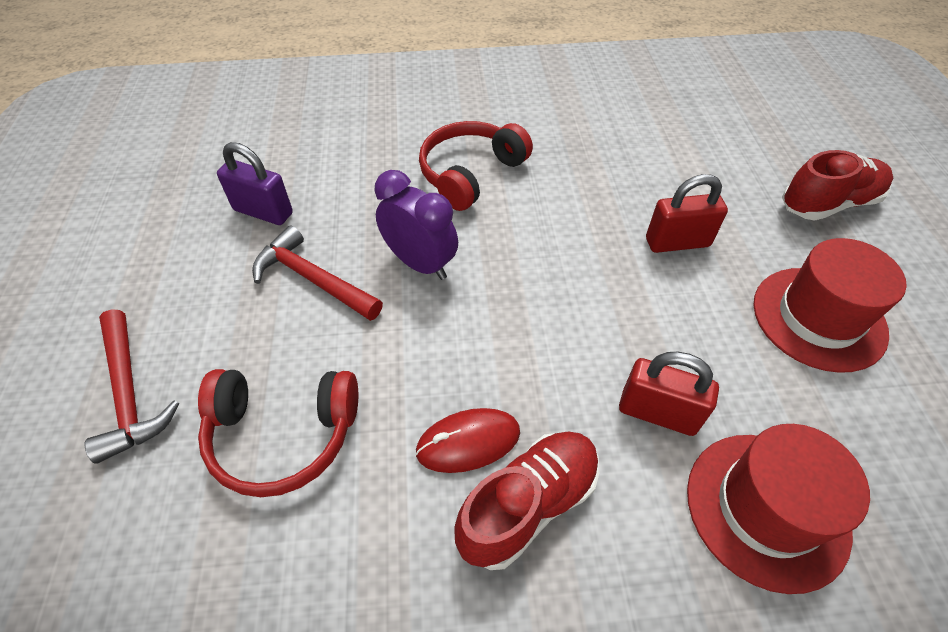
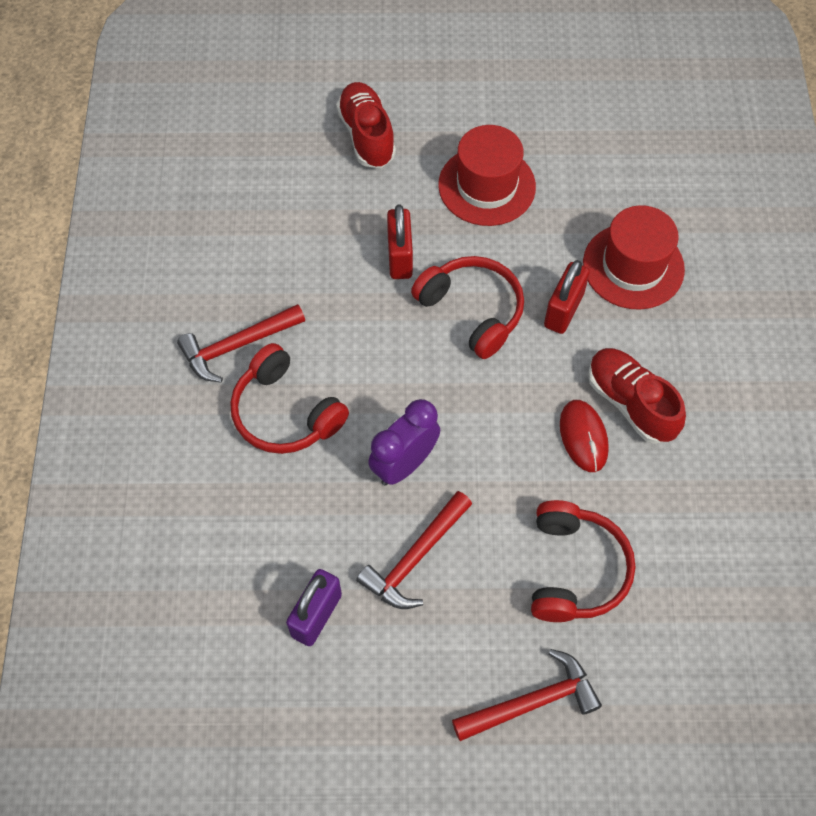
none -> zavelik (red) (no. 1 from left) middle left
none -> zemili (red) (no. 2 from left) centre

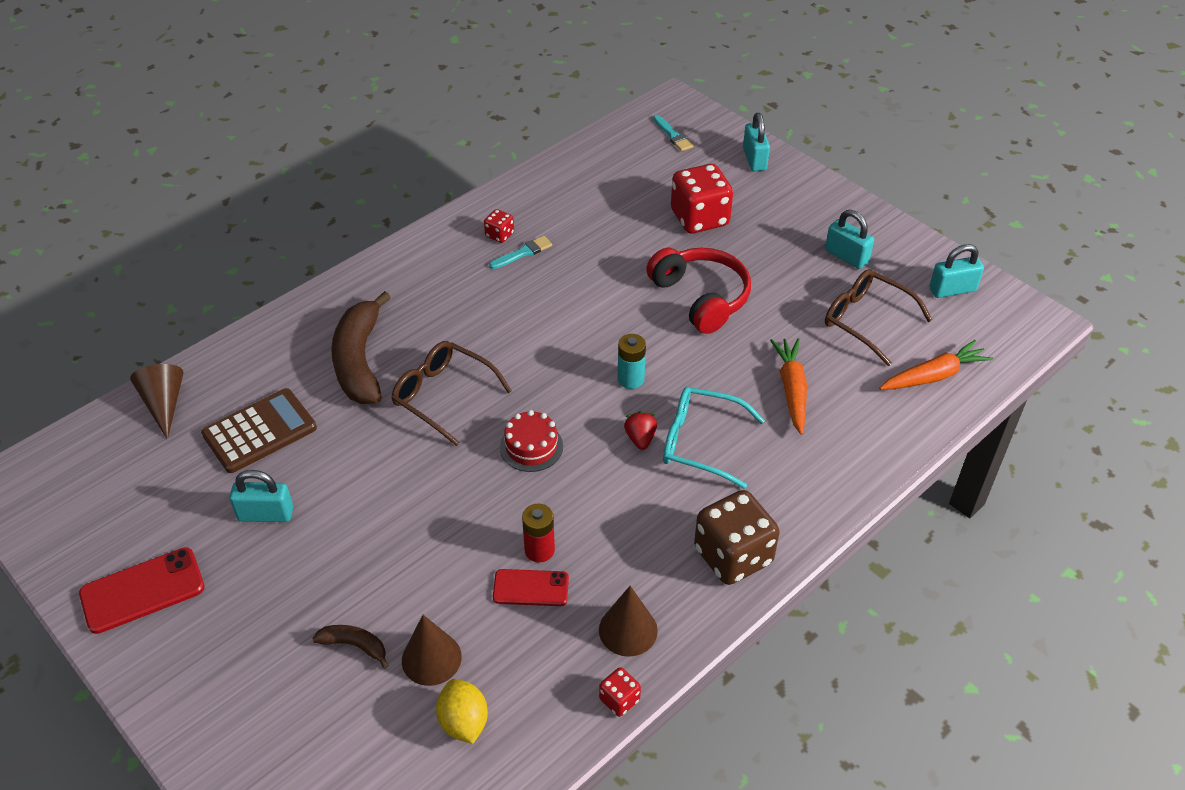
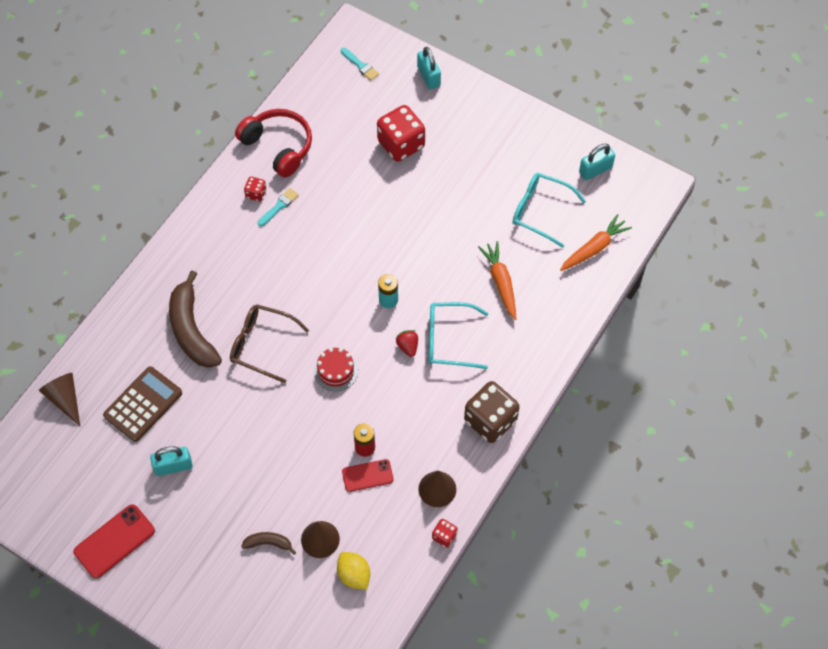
zemili (red) centre -> zemili (red) top left, relocated
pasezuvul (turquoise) (no. 3 from left) top right -> none
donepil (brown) (no. 2 from left) middle right -> donepil (turquoise) (no. 2 from left) top centre

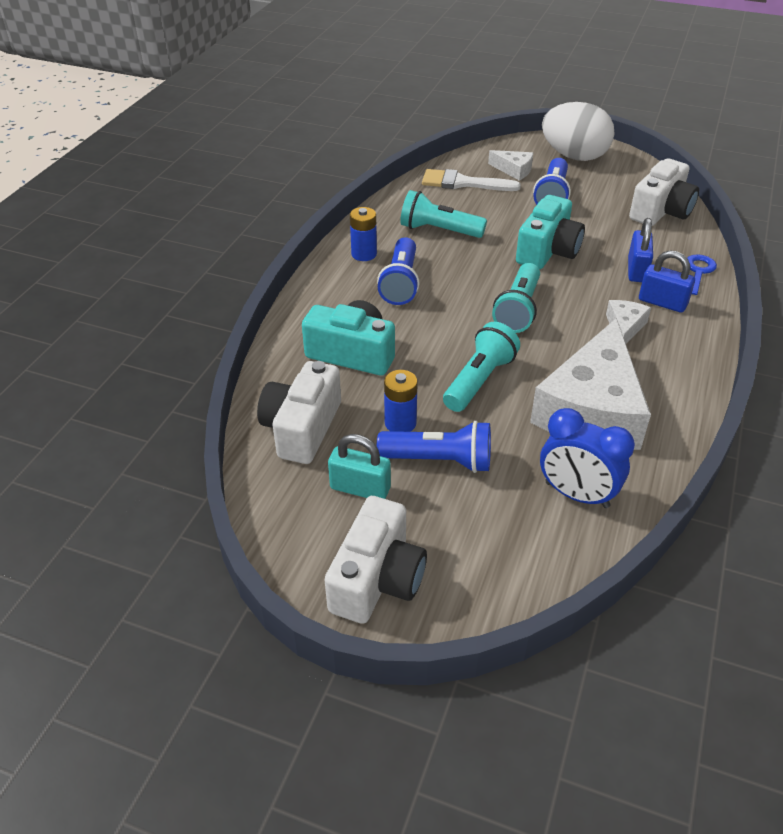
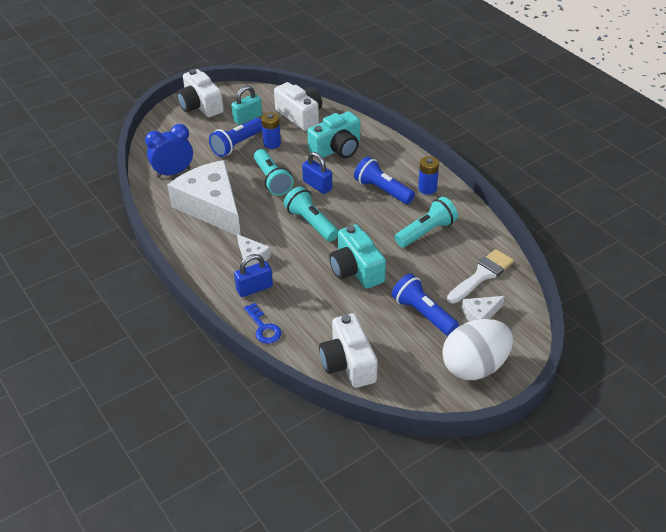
pasezuvul (blue) (no. 1 from left in the first image) top right -> pasezuvul (blue) (no. 2 from left) top centre, relocated

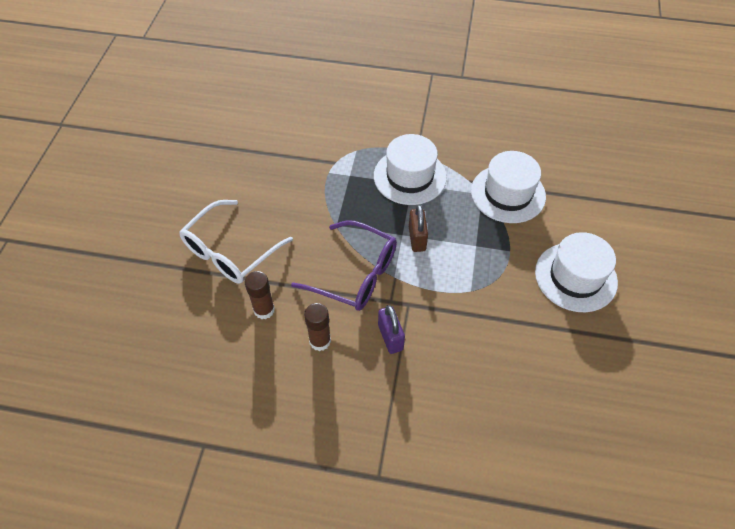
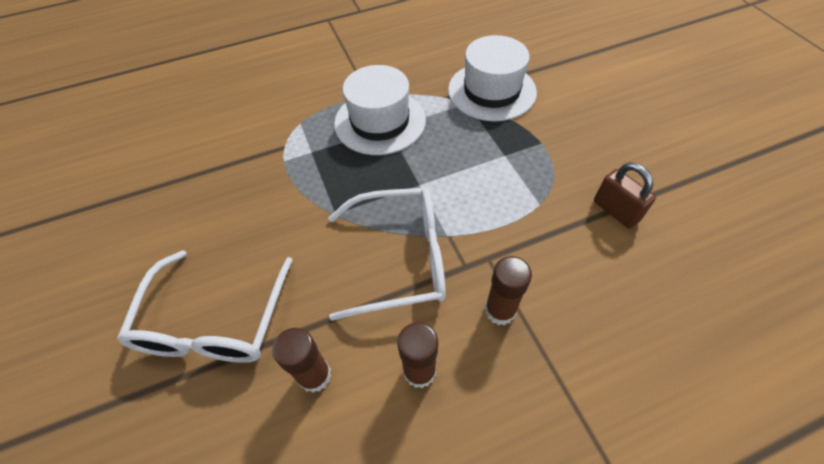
donepil (purple) centre -> donepil (white) (no. 2 from left) centre
pasezuvul (purple) centre -> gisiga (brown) (no. 3 from left) centre
pasezuvul (brown) centre -> pasezuvul (brown) middle right, relocated
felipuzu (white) (no. 3 from left) middle right -> none

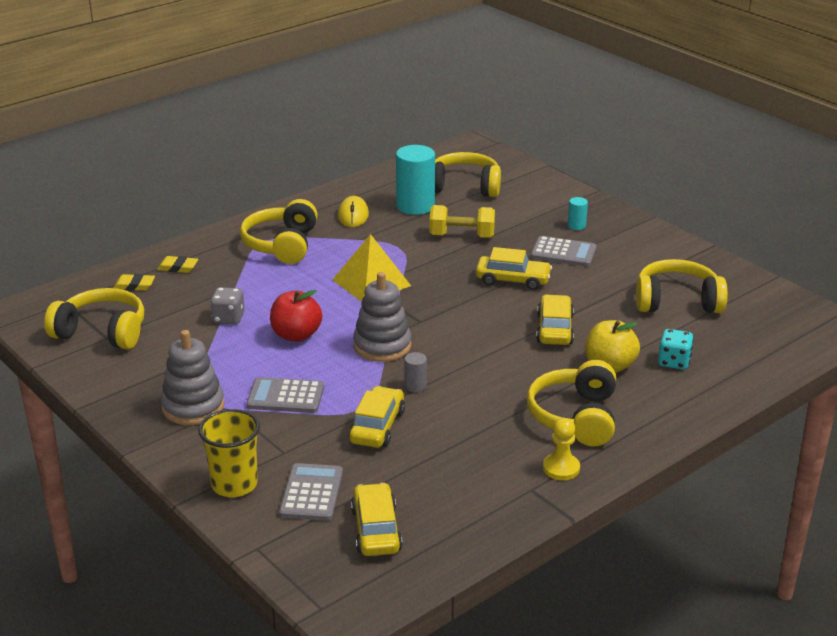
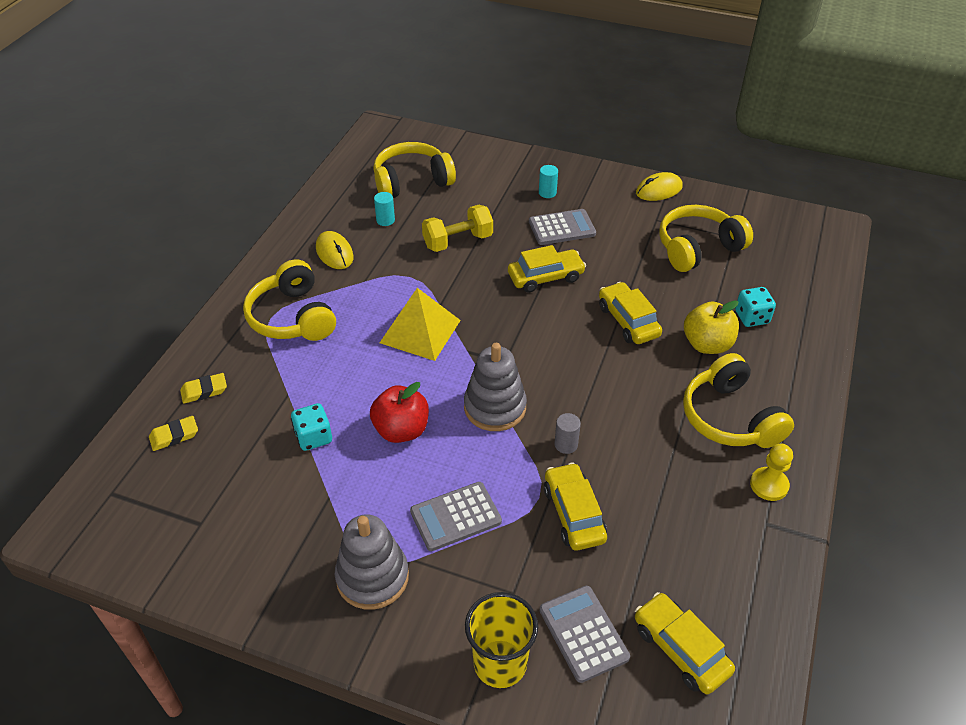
zemili (yellow) (no. 1 from left) middle left -> none
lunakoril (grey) middle left -> lunakoril (turquoise) (no. 1 from left) middle left
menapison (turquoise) (no. 1 from left) top centre, x0.46
none -> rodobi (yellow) (no. 2 from left) top right

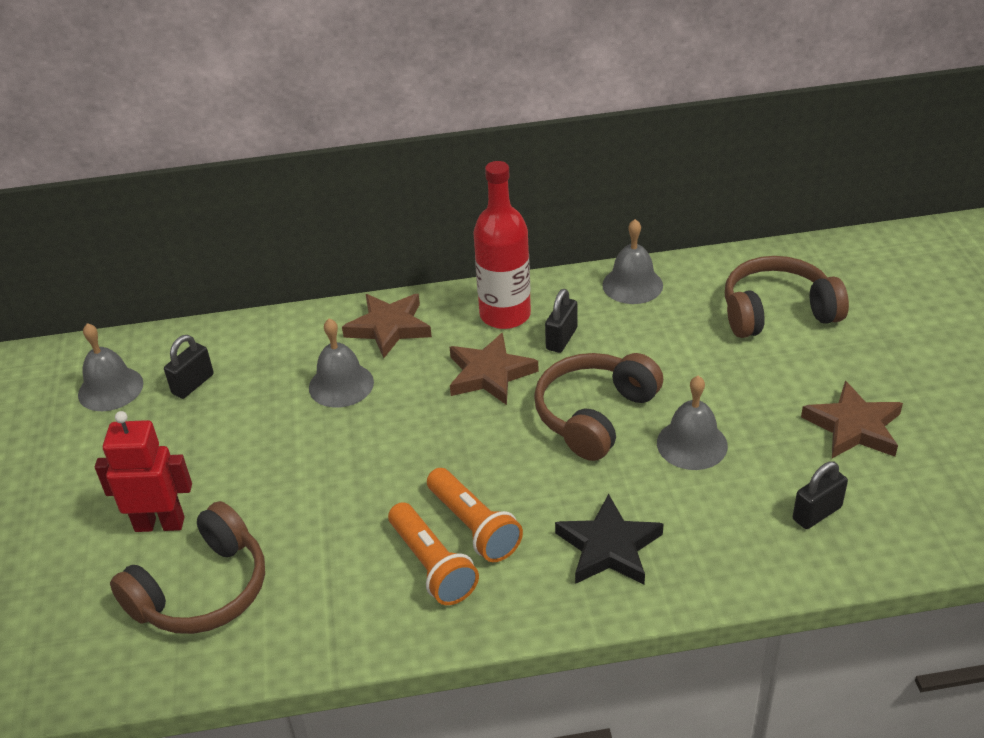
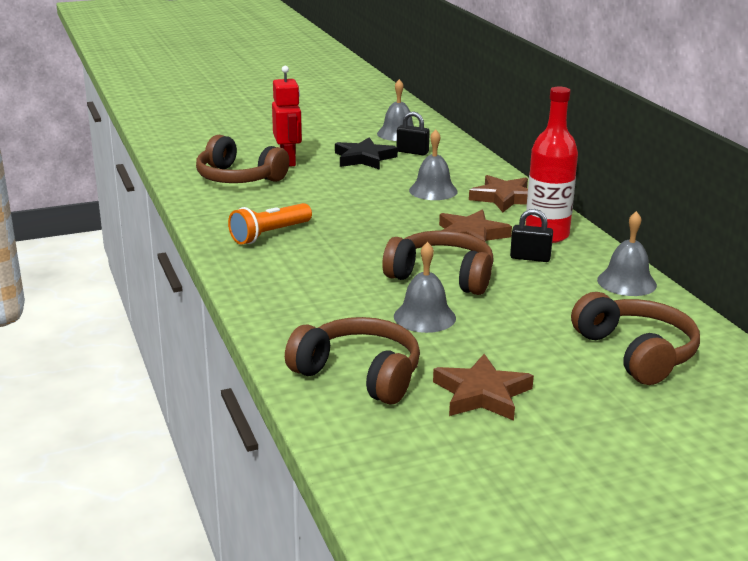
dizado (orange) (no. 2 from left) bottom centre -> none
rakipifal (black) bottom centre -> rakipifal (black) top centre, relocated
pasezuvul (black) (no. 3 from left) bottom right -> zemili (brown) (no. 2 from left) centre

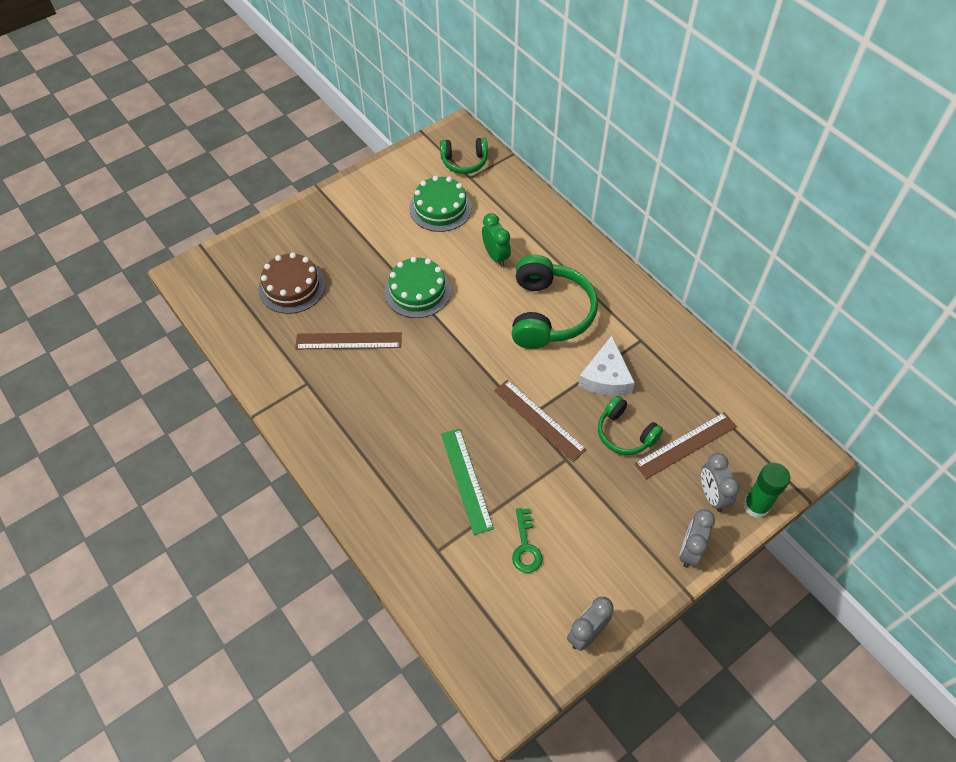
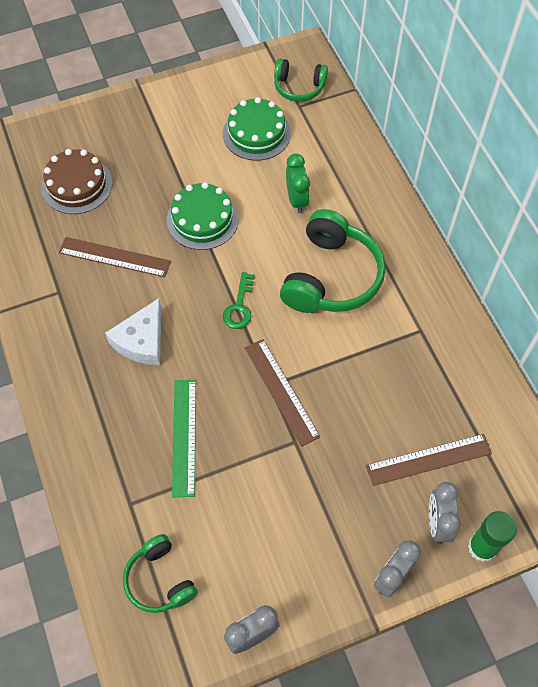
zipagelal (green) bottom centre -> zipagelal (green) centre, relocated
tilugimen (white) centre -> tilugimen (white) middle left, relocated
zemili (green) (no. 3 from left in the first image) centre -> zemili (green) (no. 1 from left) bottom left, relocated

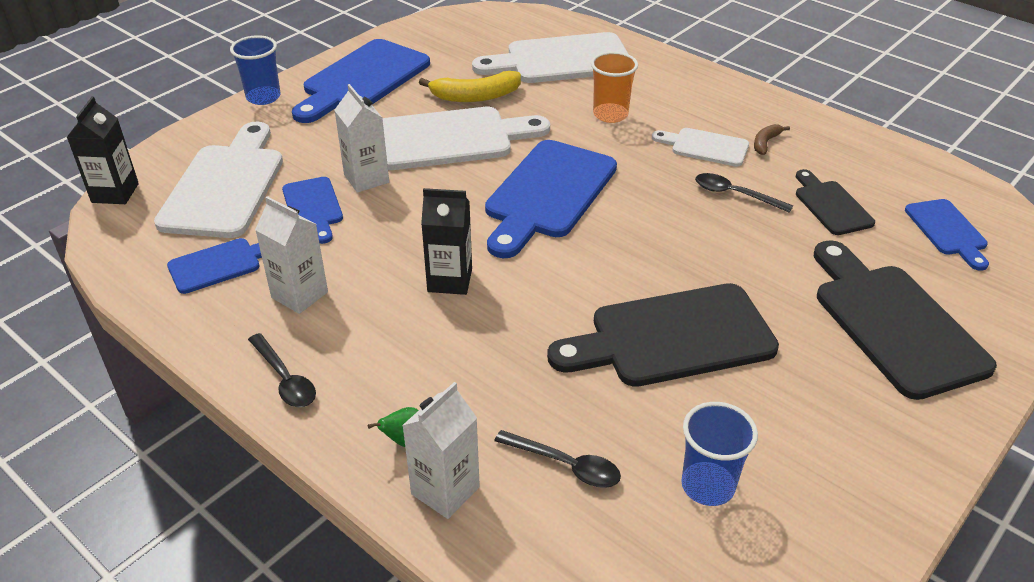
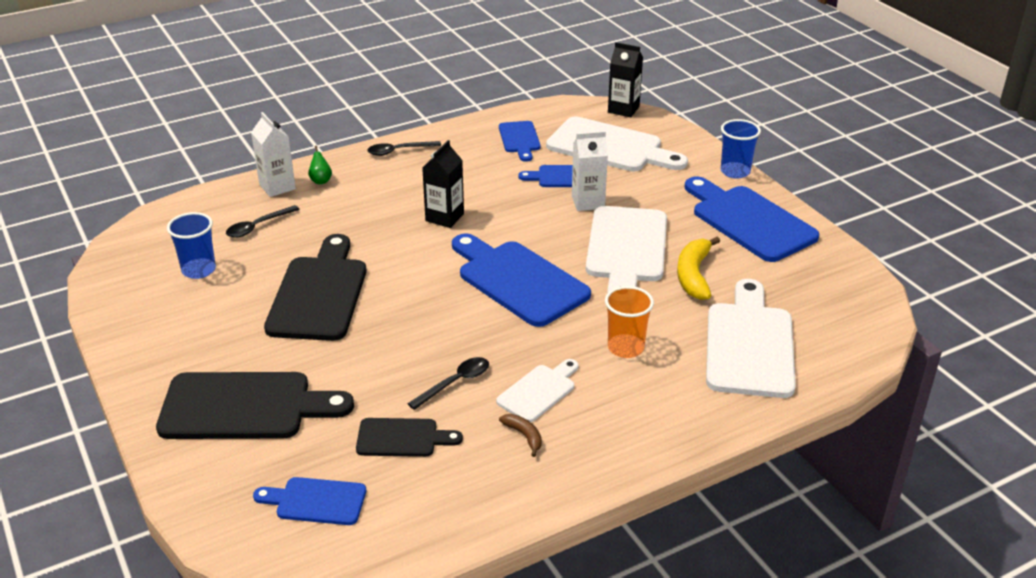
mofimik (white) (no. 1 from left) middle left -> none

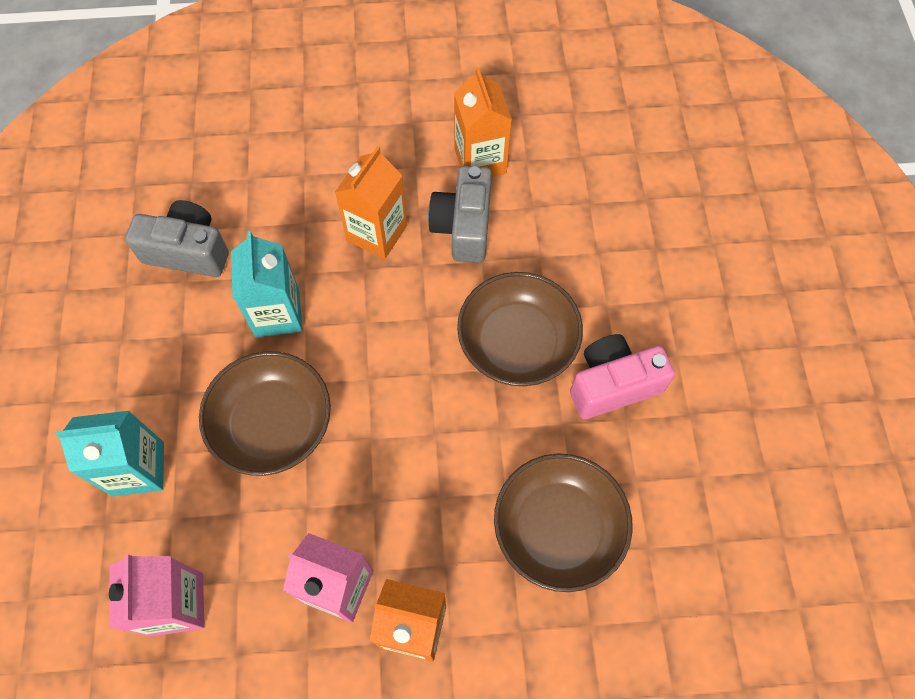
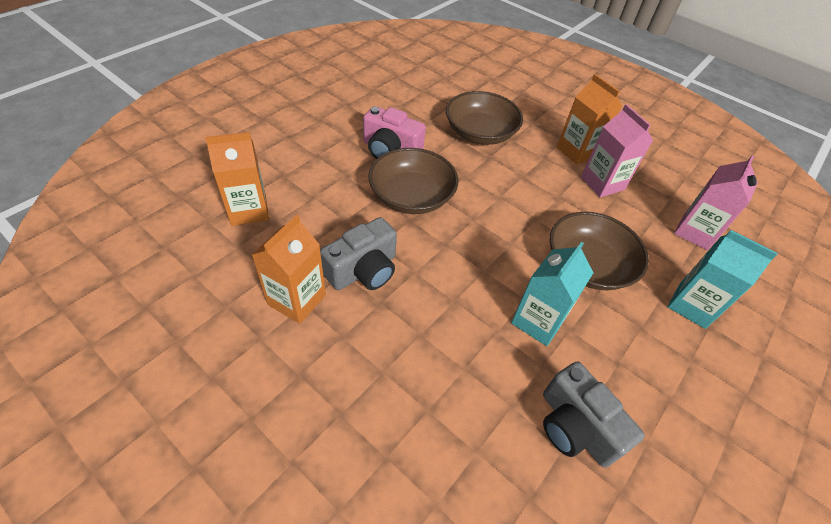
mofimik (orange) (no. 1 from left) top centre -> mofimik (orange) (no. 1 from left) middle left, relocated

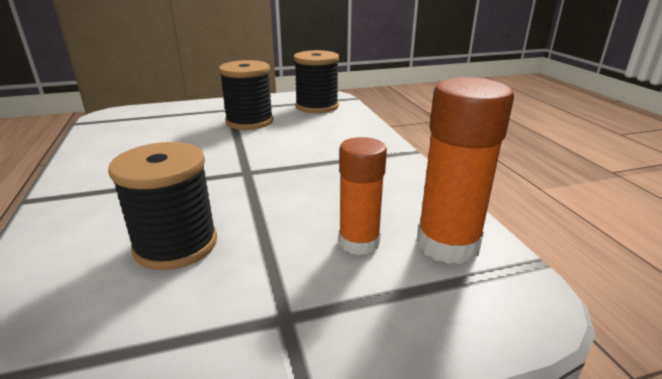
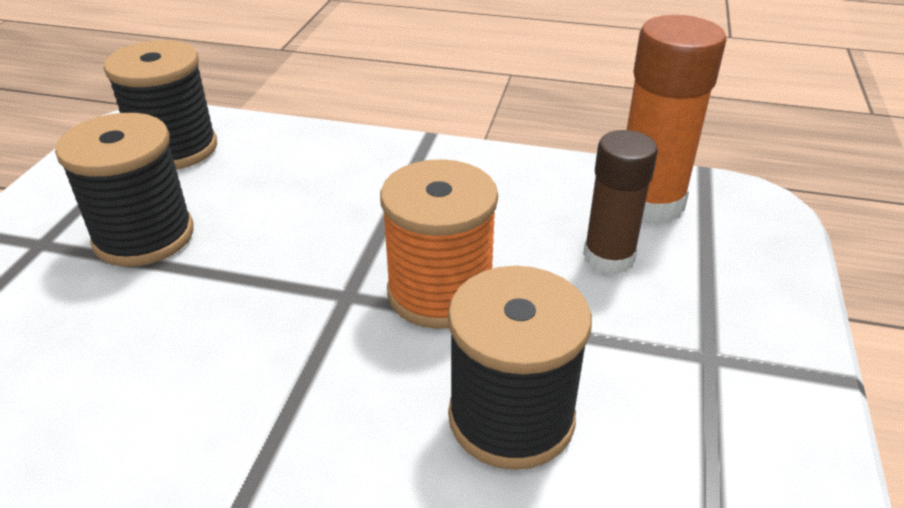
gisiga (orange) (no. 1 from left) centre -> gisiga (brown) middle right
none -> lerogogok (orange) centre

